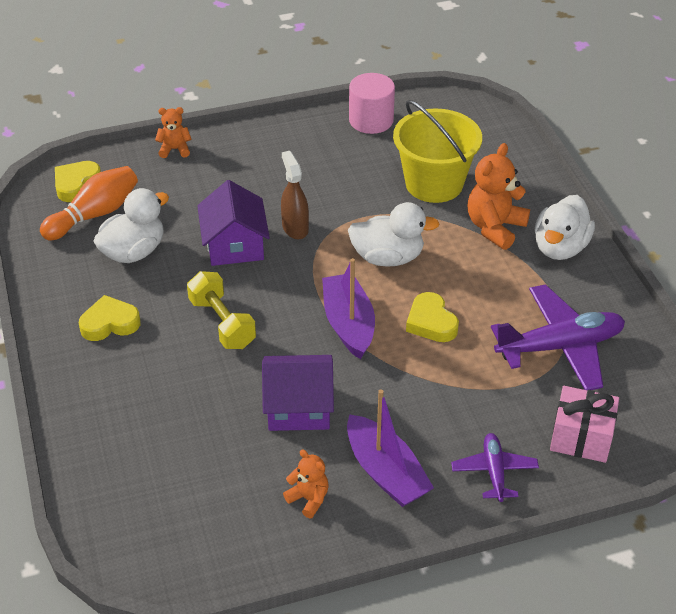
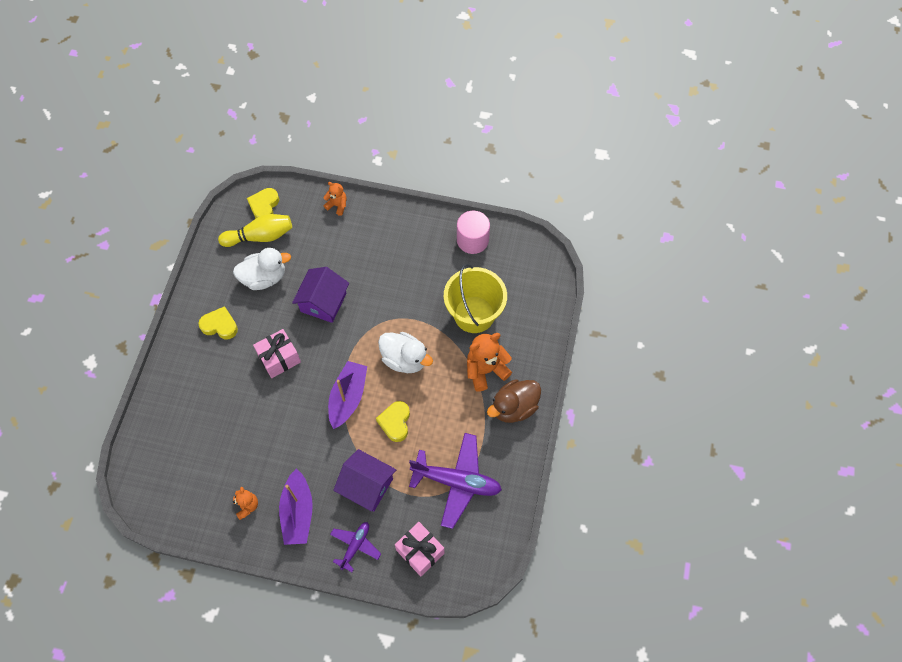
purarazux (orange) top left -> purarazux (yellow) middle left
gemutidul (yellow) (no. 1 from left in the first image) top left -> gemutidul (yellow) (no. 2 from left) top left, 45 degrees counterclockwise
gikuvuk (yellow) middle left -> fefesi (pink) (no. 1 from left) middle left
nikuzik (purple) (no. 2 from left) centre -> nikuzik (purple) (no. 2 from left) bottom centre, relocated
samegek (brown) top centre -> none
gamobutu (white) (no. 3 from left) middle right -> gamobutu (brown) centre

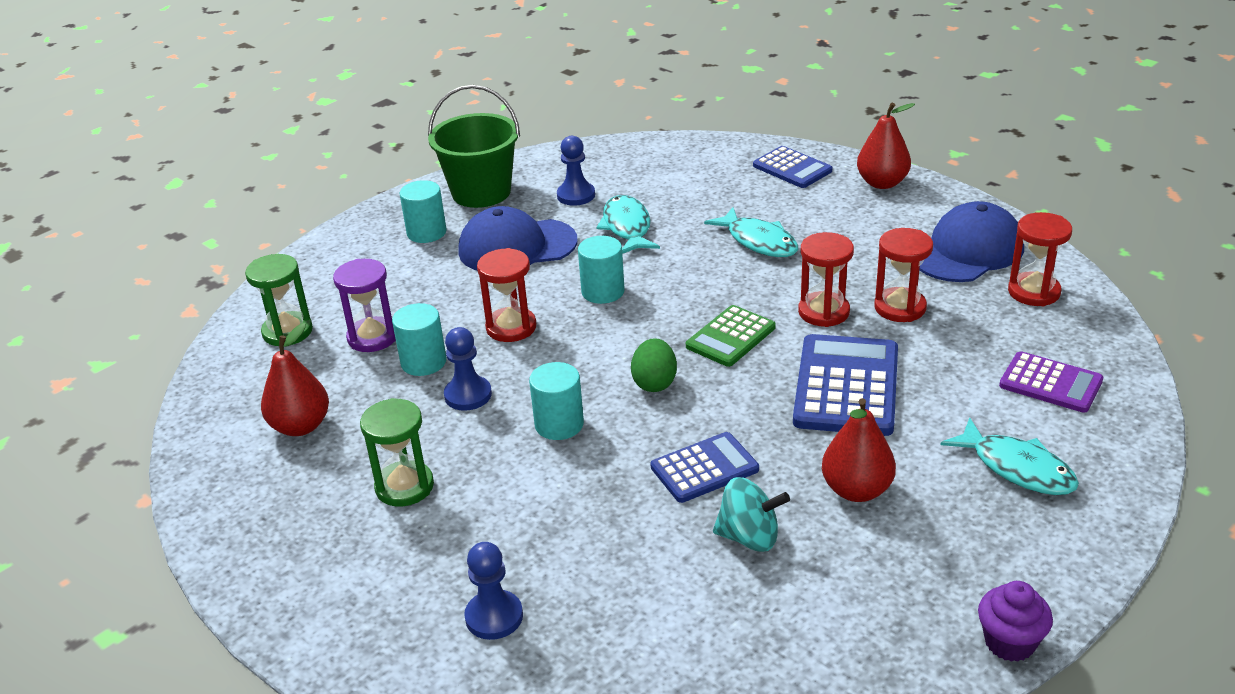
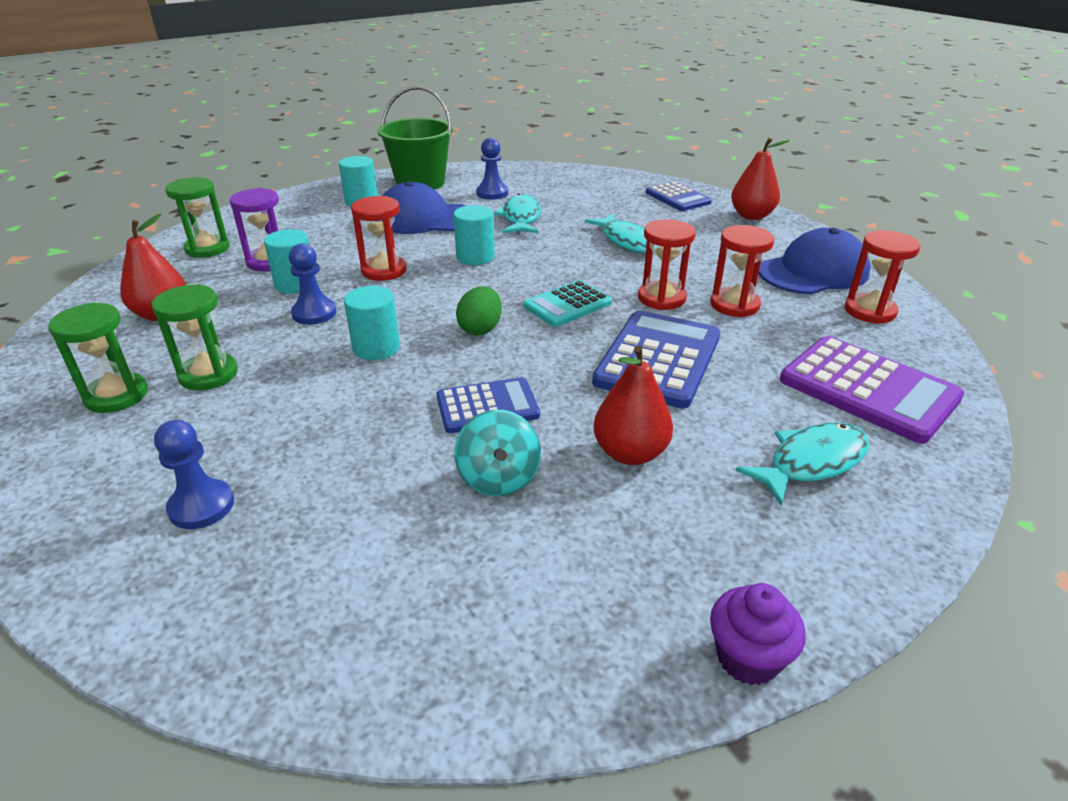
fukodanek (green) centre -> fukodanek (turquoise) centre
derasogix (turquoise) bottom centre -> derasogix (turquoise) centre, 60 degrees clockwise
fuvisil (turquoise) (no. 3 from left) middle right, 90 degrees counterclockwise
fukodanek (purple) middle right, x1.62
none -> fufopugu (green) (no. 1 from left) middle left

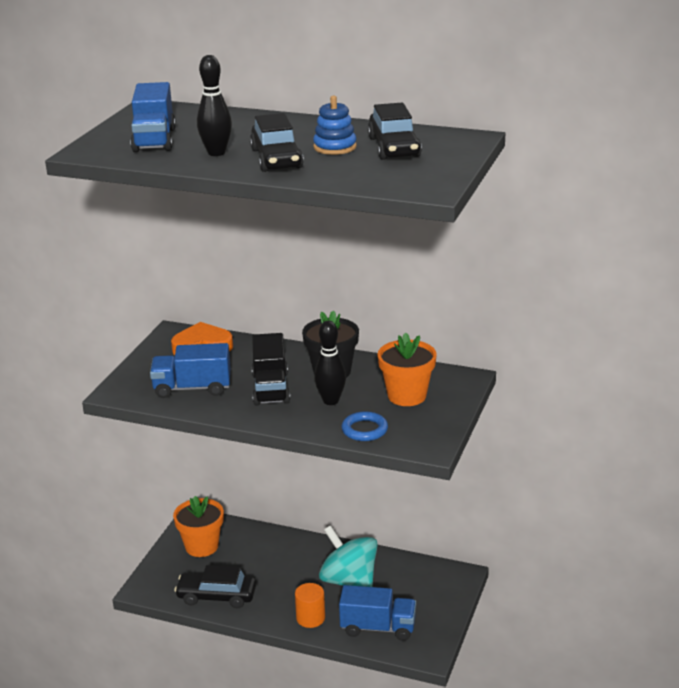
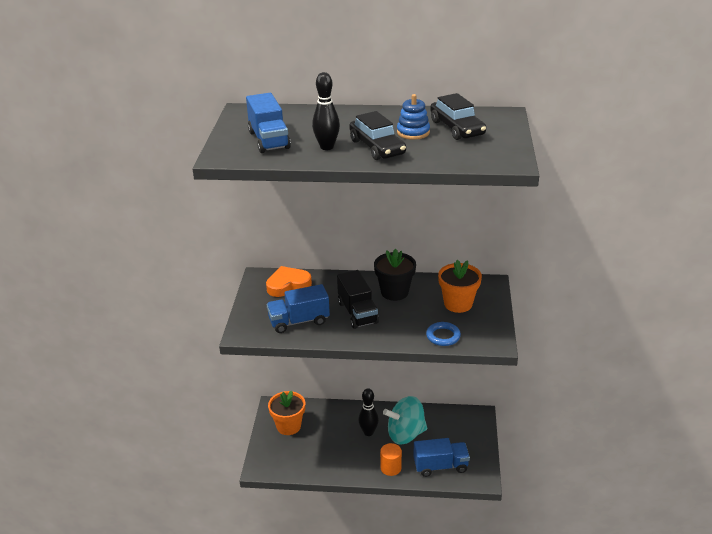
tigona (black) (no. 1 from left) bottom left -> none
purarazux (black) (no. 2 from left) centre -> purarazux (black) (no. 2 from left) bottom centre, relocated
derasogix (turquoise) bottom centre, 45 degrees counterclockwise

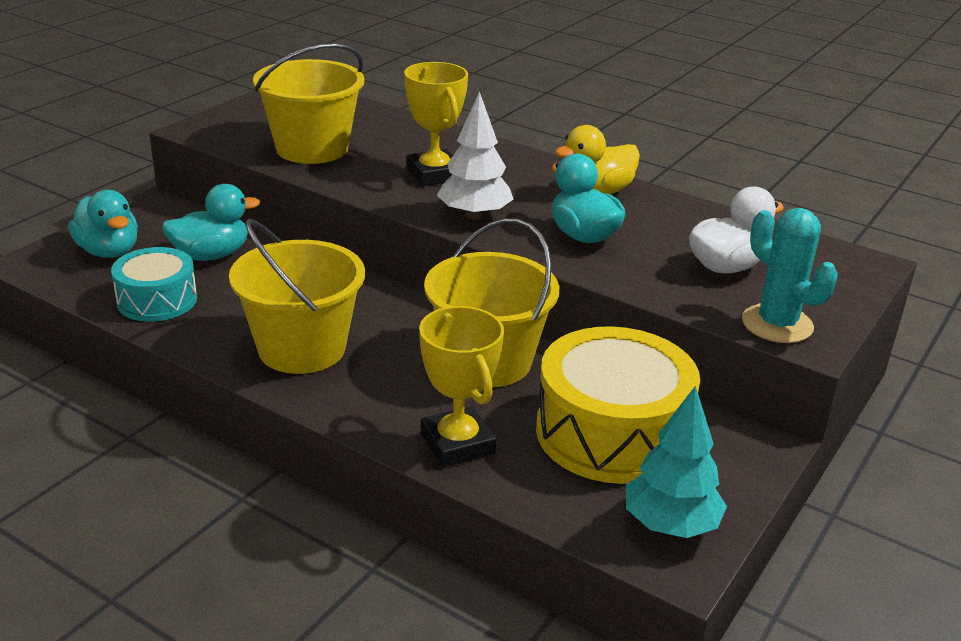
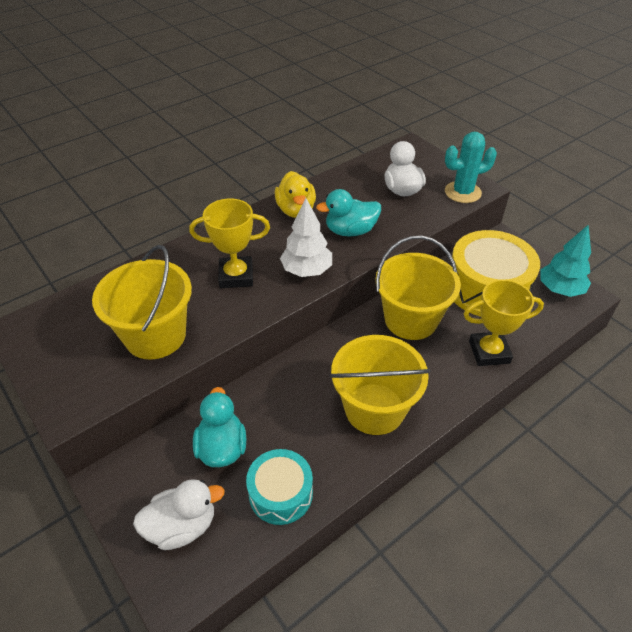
gamobutu (turquoise) (no. 1 from left) middle left -> gamobutu (white) (no. 1 from left) bottom left

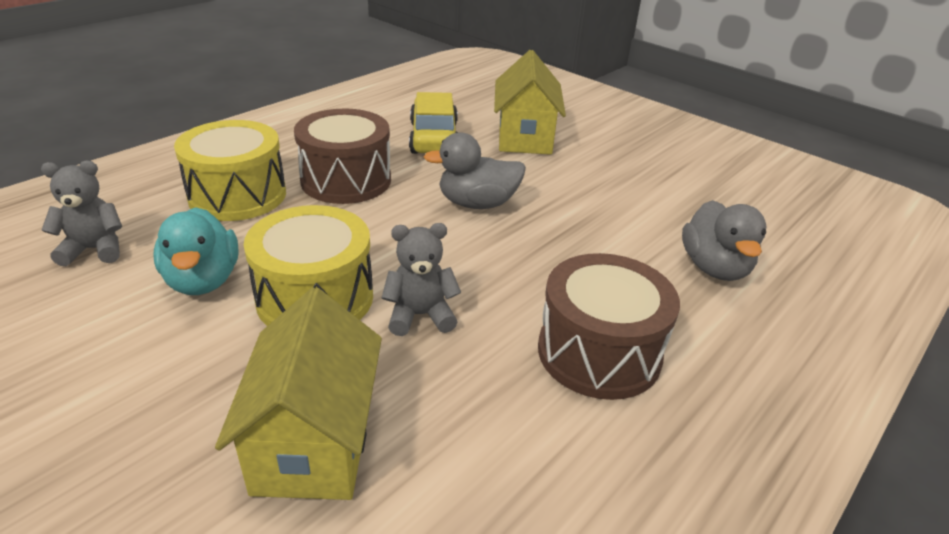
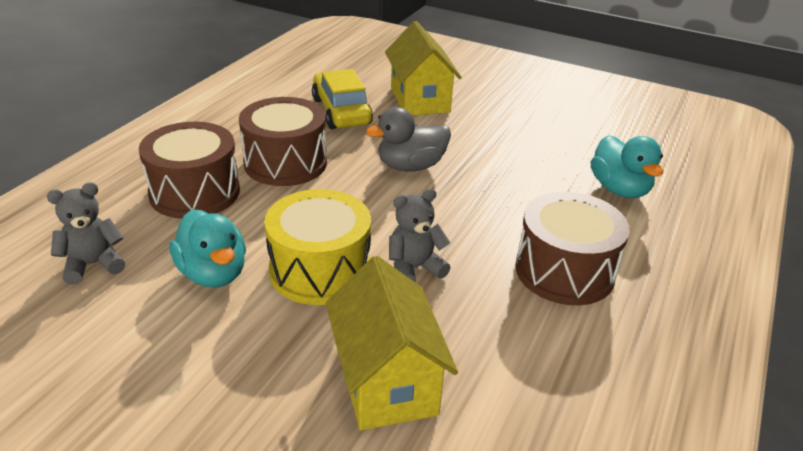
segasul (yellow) (no. 1 from left) top left -> segasul (brown) (no. 1 from left) middle left
gamobutu (grey) (no. 2 from left) middle right -> gamobutu (turquoise) (no. 2 from left) middle right

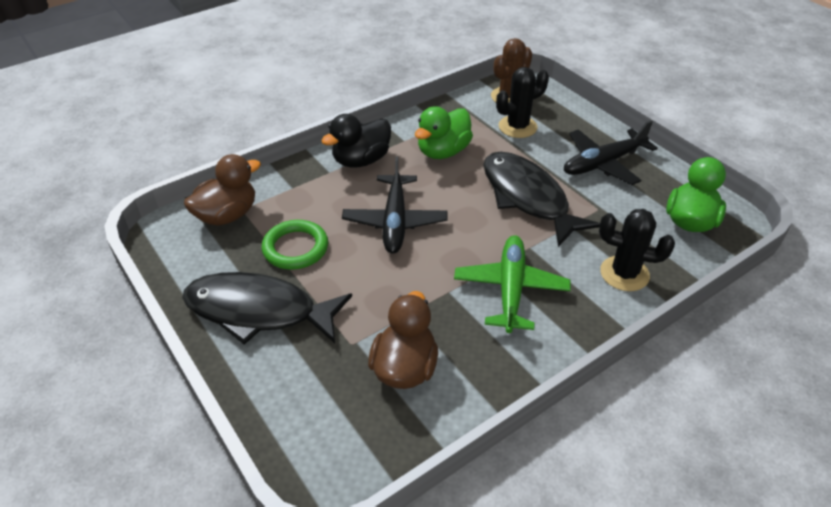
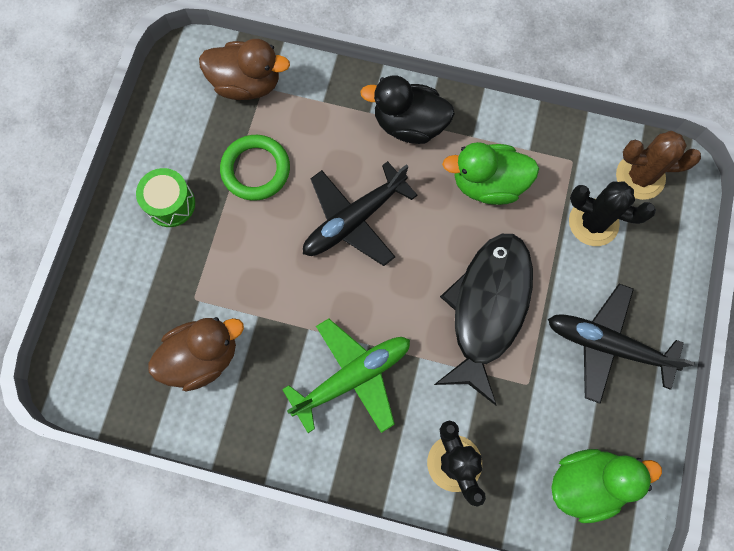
fuvisil (black) (no. 1 from left) middle left -> segasul (green) middle left

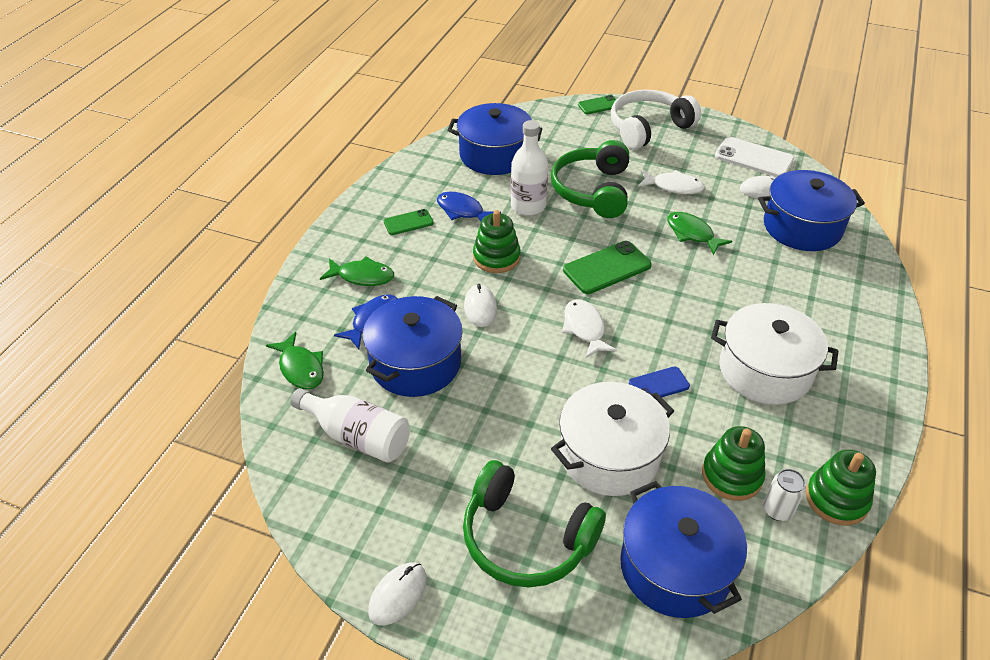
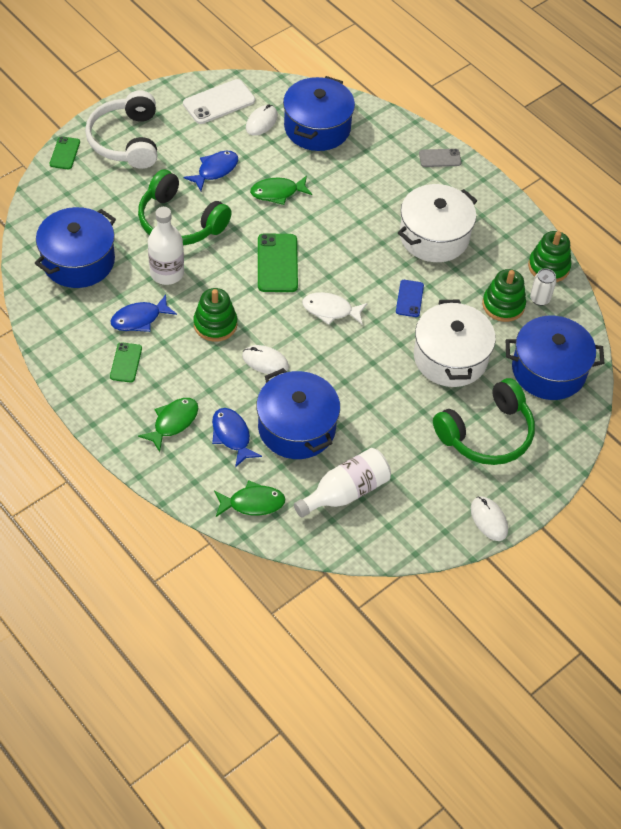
fuvisil (white) (no. 2 from left) top right -> fuvisil (blue) (no. 2 from left) top centre
none -> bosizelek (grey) top right

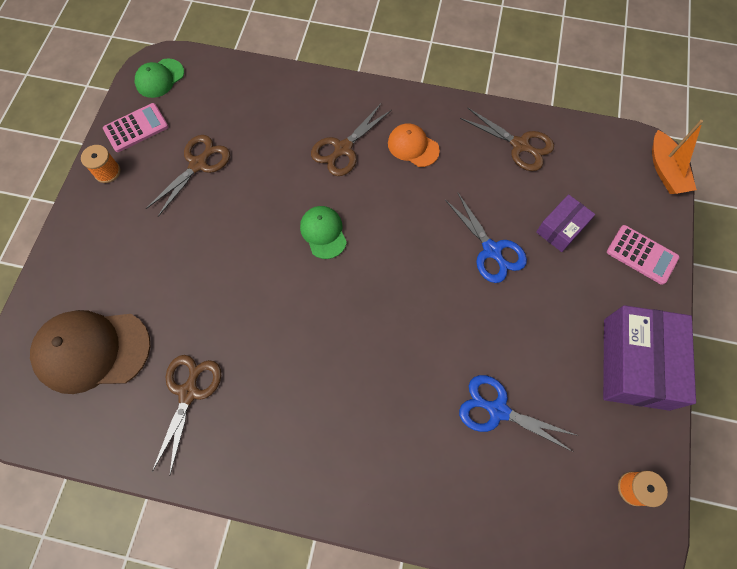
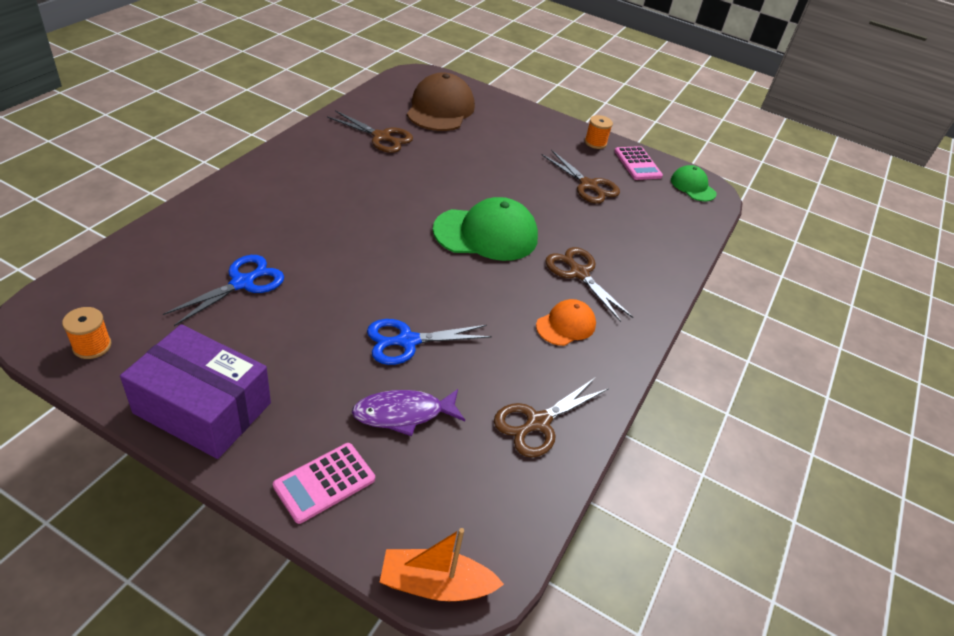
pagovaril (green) (no. 2 from left in the first image) centre -> pagovaril (green) (no. 1 from left) centre, x1.82
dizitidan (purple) (no. 1 from left) middle right -> fuvisil (purple) centre

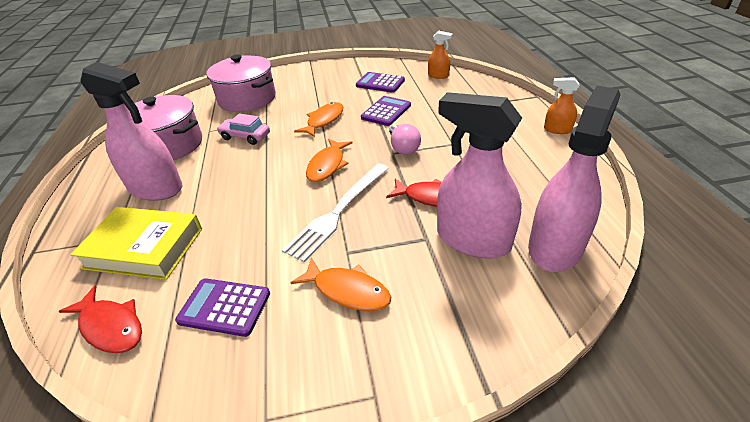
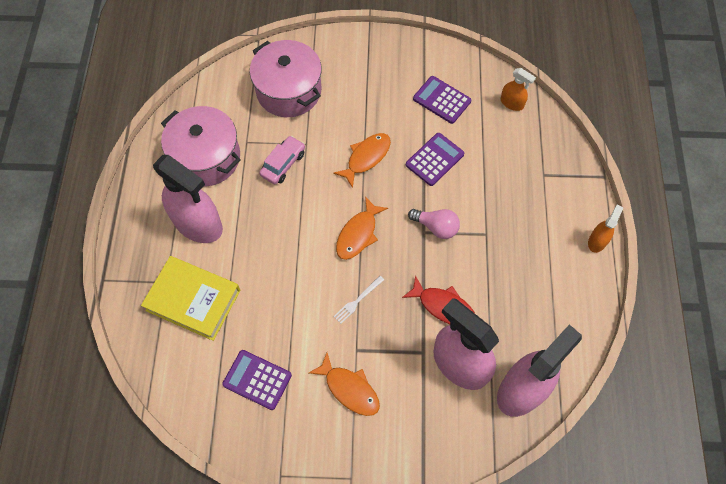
fuvisil (red) (no. 1 from left) bottom left -> none
tigona (pink) top left -> tigona (pink) top centre, 90 degrees clockwise
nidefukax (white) centre, x0.47
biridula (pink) top centre -> biridula (pink) centre, 60 degrees counterclockwise
samegek (orange) (no. 2 from left) top right -> samegek (orange) (no. 2 from left) middle right, 90 degrees clockwise

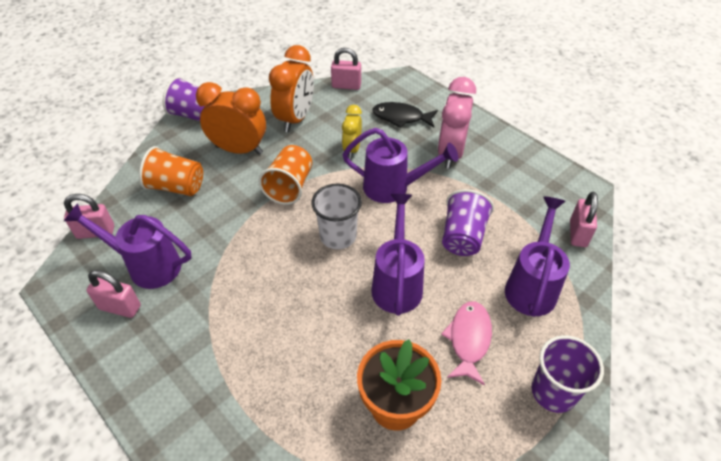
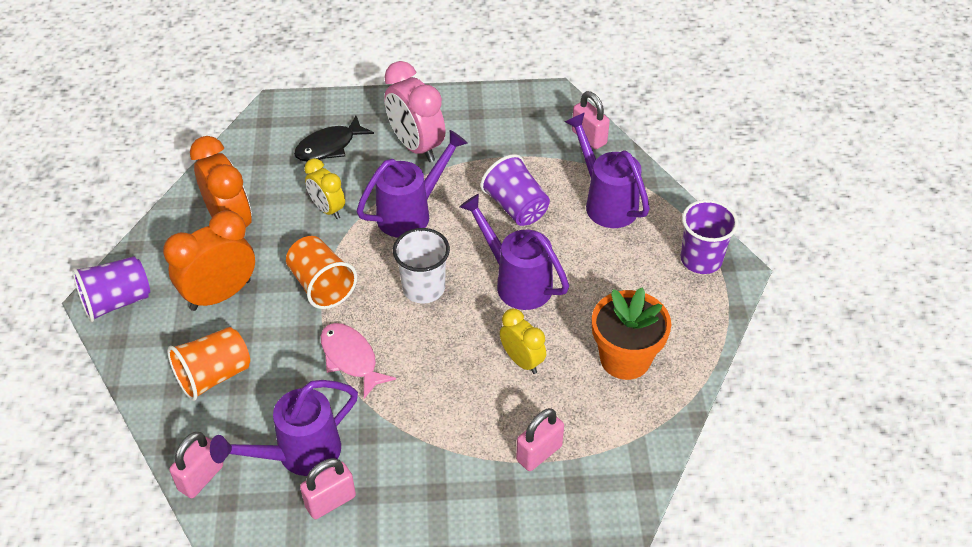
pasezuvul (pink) (no. 3 from left) top centre -> pasezuvul (pink) (no. 3 from left) bottom centre, relocated
fuvisil (pink) bottom centre -> fuvisil (pink) centre, relocated
none -> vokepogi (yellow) (no. 2 from left) centre

